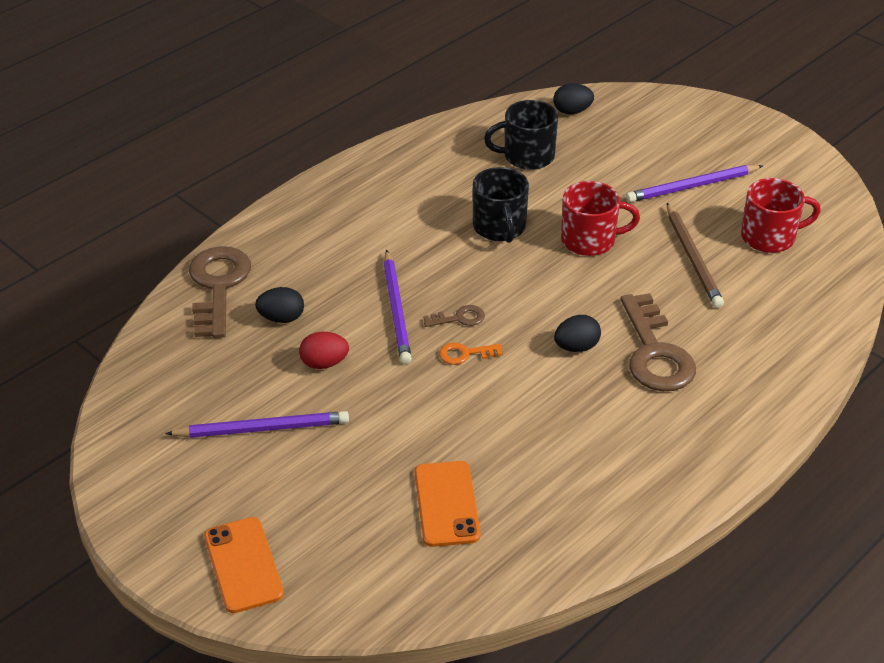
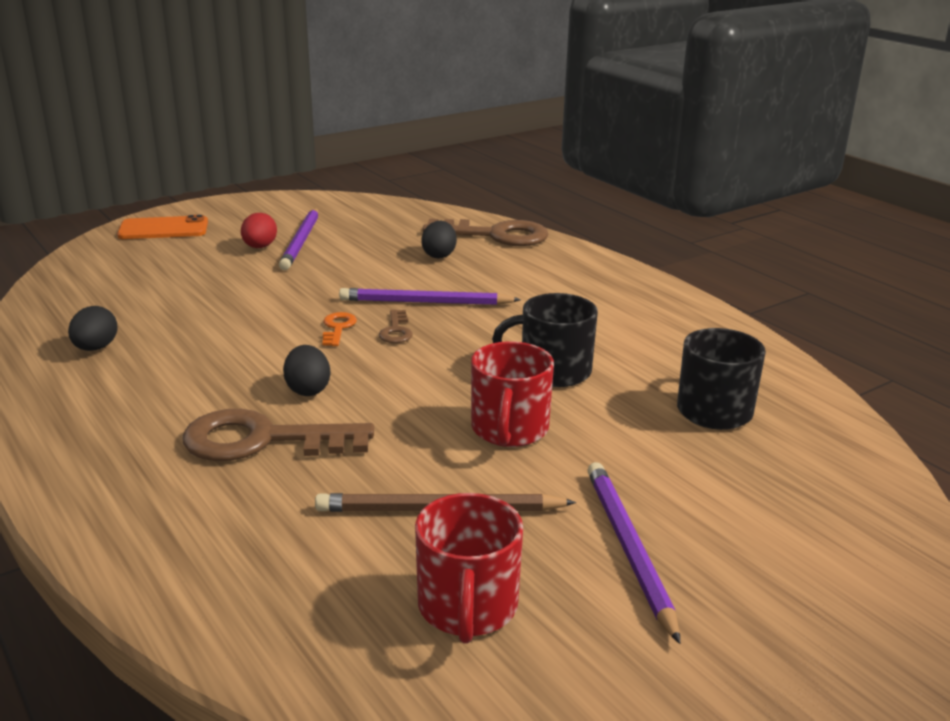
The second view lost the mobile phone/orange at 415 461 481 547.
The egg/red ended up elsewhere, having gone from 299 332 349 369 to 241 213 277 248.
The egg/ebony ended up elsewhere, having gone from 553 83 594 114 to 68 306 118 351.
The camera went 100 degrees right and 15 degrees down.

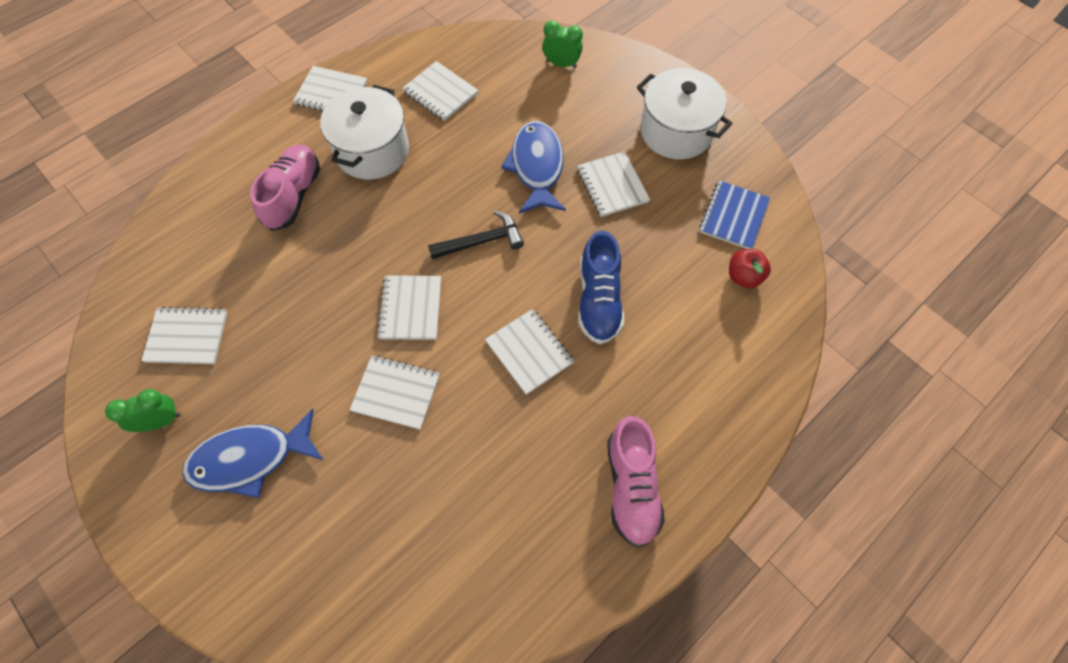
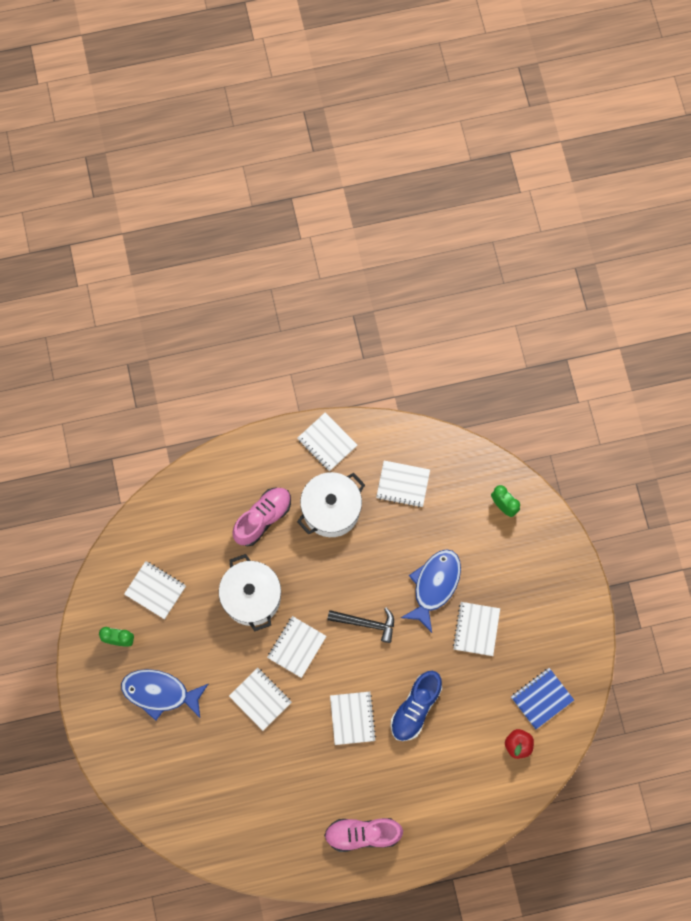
The stockpot/pure white ended up elsewhere, having gone from 637 68 733 159 to 219 554 281 631.
The notebook/pure white at 402 61 478 121 ended up facing another way, 60 degrees counterclockwise from before.
The sneaker/rose-pink at 607 416 665 547 ended up facing another way, 60 degrees clockwise from before.
The camera went 30 degrees right and 10 degrees up.

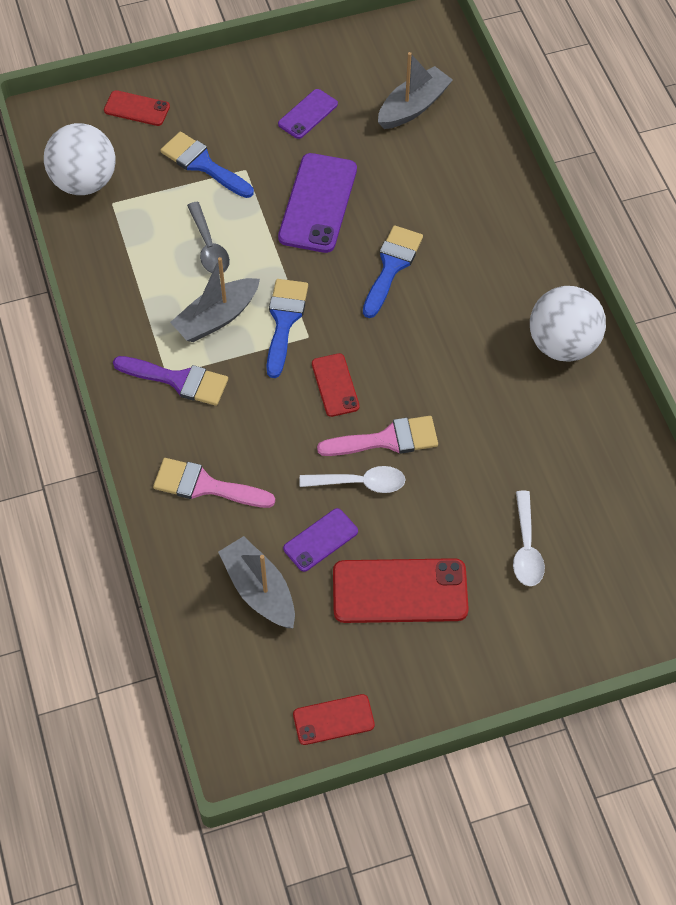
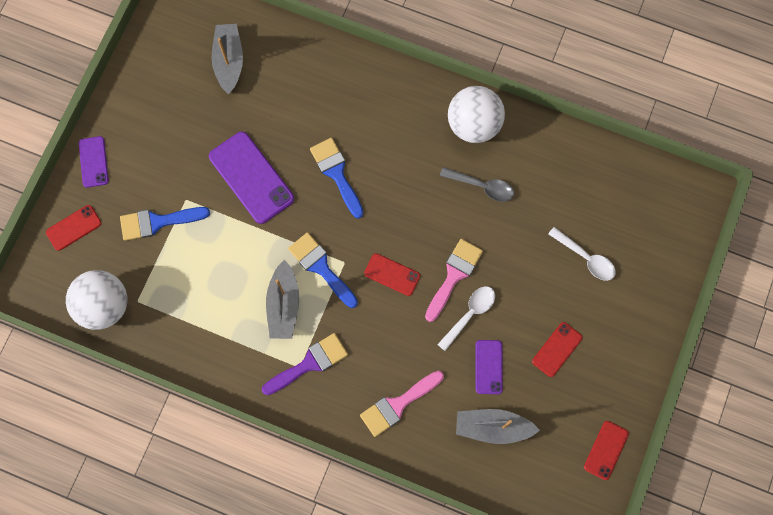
The spoon/ash-grey ended up elsewhere, having gone from 187 202 230 274 to 440 167 514 202.
The mobile phone/royal purple ended up elsewhere, having gone from 278 89 338 139 to 79 136 109 188.
The size of the mobile phone/red at 333 558 469 623 changed by a factor of 0.56.
The camera went 50 degrees left and 15 degrees up.

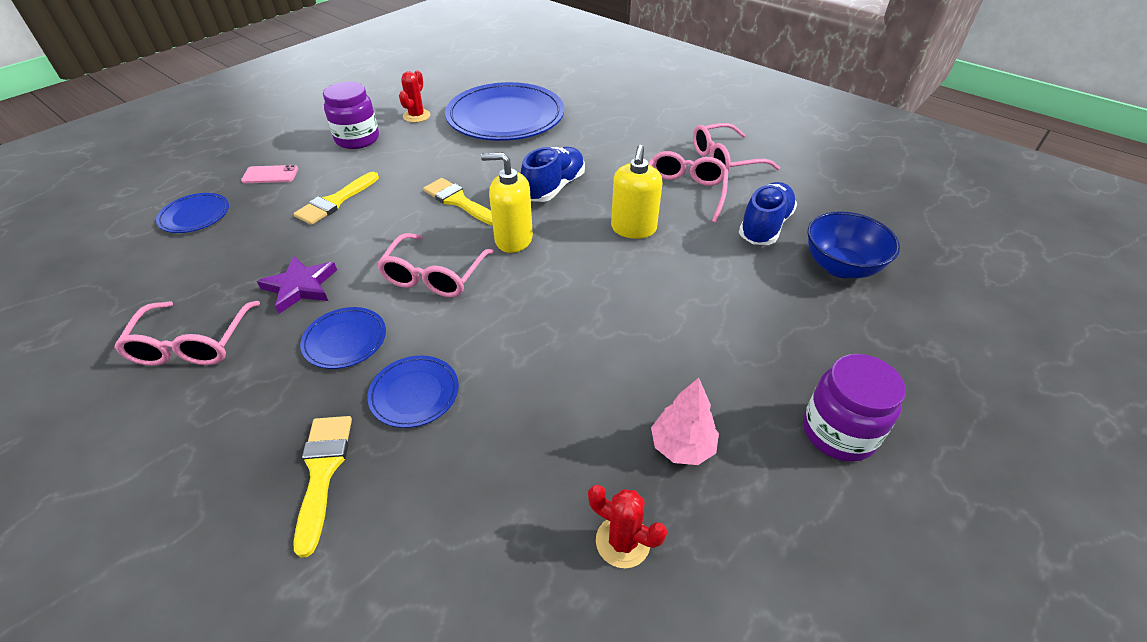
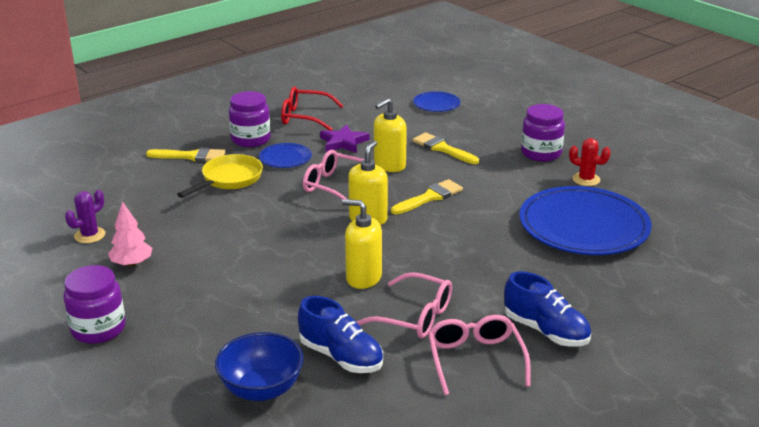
The second view lost the mobile phone/rose-pink at 241 165 298 183.
The second view gained the jam jar/royal purple at 229 91 271 147.
The second view gained the pump bottle/golden at 374 98 407 172.
The sneaker/cobalt ended up elsewhere, having gone from 521 147 585 202 to 504 271 591 347.
Where the dinner plate/cobalt stood at 367 355 459 428, the frying pan/golden came to stand at 177 154 263 198.
What was the glasses/rose-pink at 114 301 260 366 turned into the glasses/red at 281 87 343 131.
What was the cactus/red at 588 485 667 568 turned into the cactus/royal purple at 65 190 105 243.
The camera went 100 degrees right and 15 degrees down.

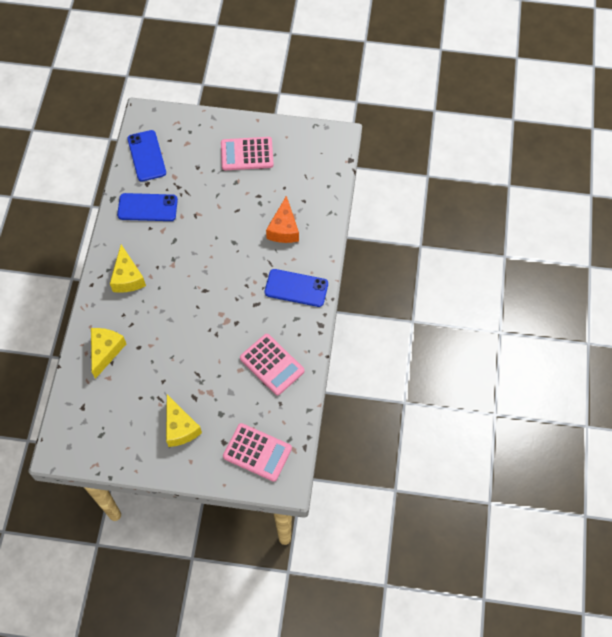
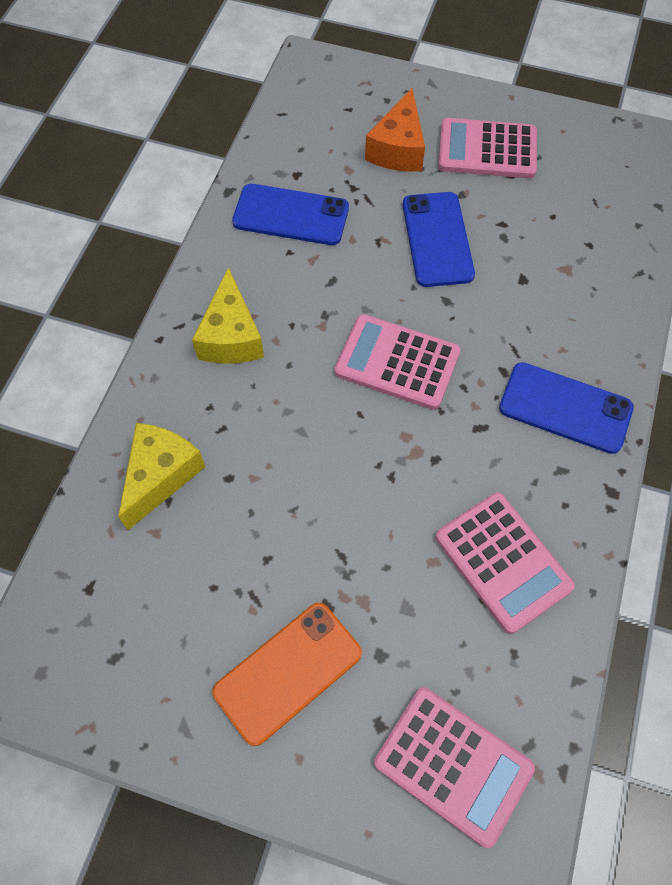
The second view gained the adding machine/rose-pink at 335 314 460 410.
The mobile phone/cobalt ended up elsewhere, having gone from 127 130 166 182 to 403 192 475 287.
The cheese/orange ended up elsewhere, having gone from 266 196 299 243 to 365 88 425 172.
Where the cheese/golden stood at 166 395 202 447, the mobile phone/orange came to stand at 212 603 362 746.
The camera went 10 degrees right and 0 degrees up.

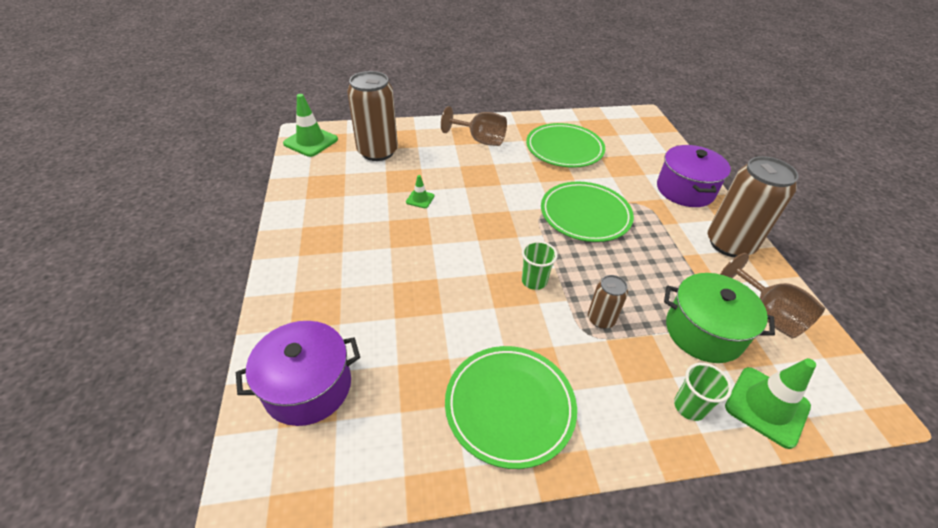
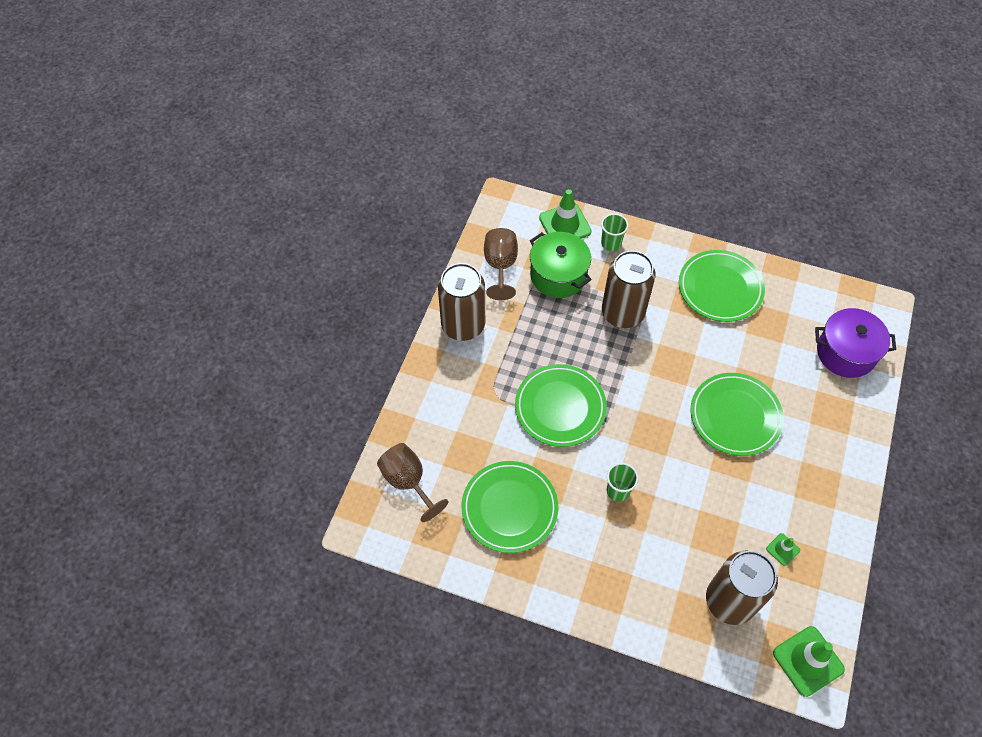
The second view lost the stockpot/royal purple at 657 145 731 207.
The second view gained the dinner plate/emerald at 691 373 784 456.
The safety cone/emerald ended up elsewhere, having gone from 406 175 435 208 to 766 533 800 566.
The chalice/russet ended up elsewhere, having gone from 441 106 507 146 to 377 443 448 522.
The cup/emerald ended up elsewhere, having gone from 522 241 558 290 to 607 463 638 502.
The size of the tin/russet at 588 275 628 329 changed by a factor of 1.98.
The camera went 150 degrees left and 15 degrees up.

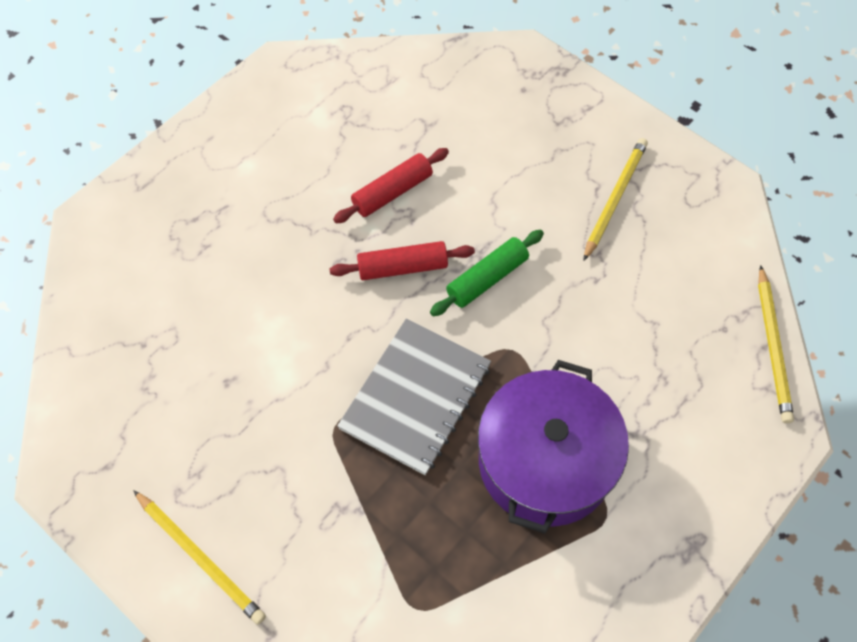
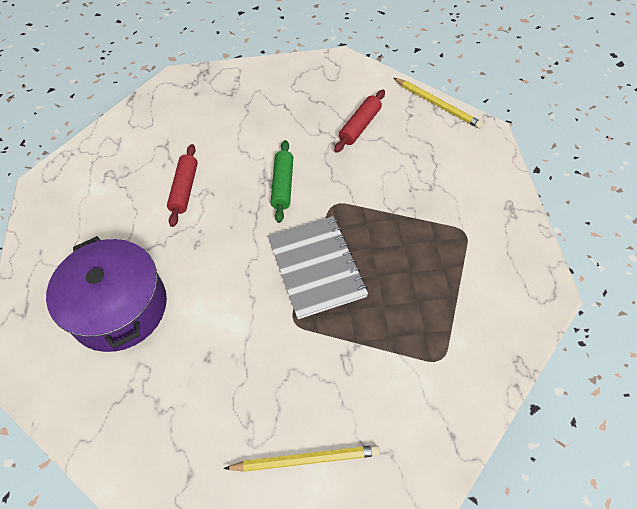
The second view lost the wooden pencil/golden at 583 138 648 261.
The dough roller/red ended up elsewhere, having gone from 330 241 475 280 to 334 90 385 153.
The stockpot/royal purple ended up elsewhere, having gone from 478 360 629 534 to 46 236 167 352.
The camera went 45 degrees left and 5 degrees down.

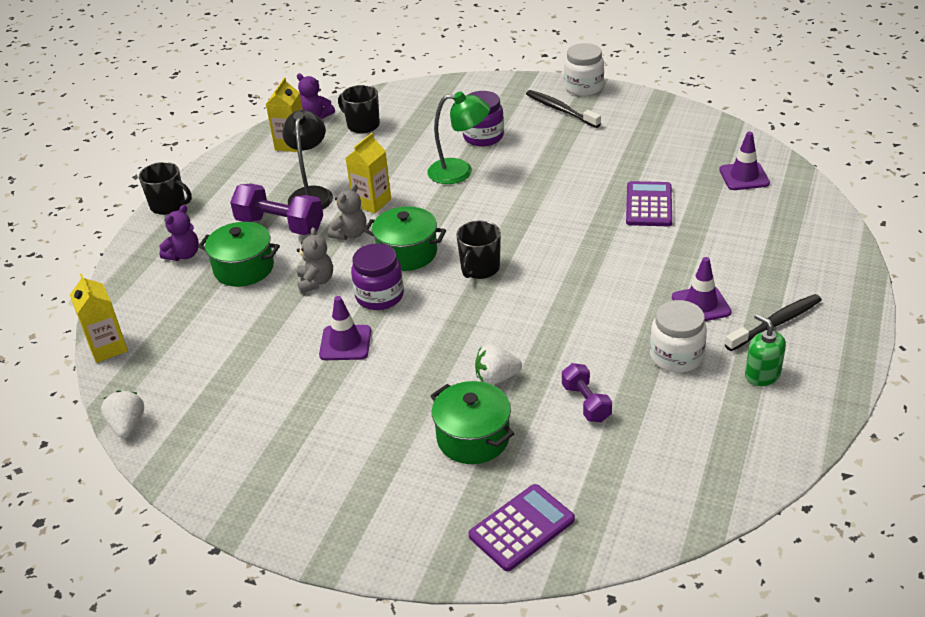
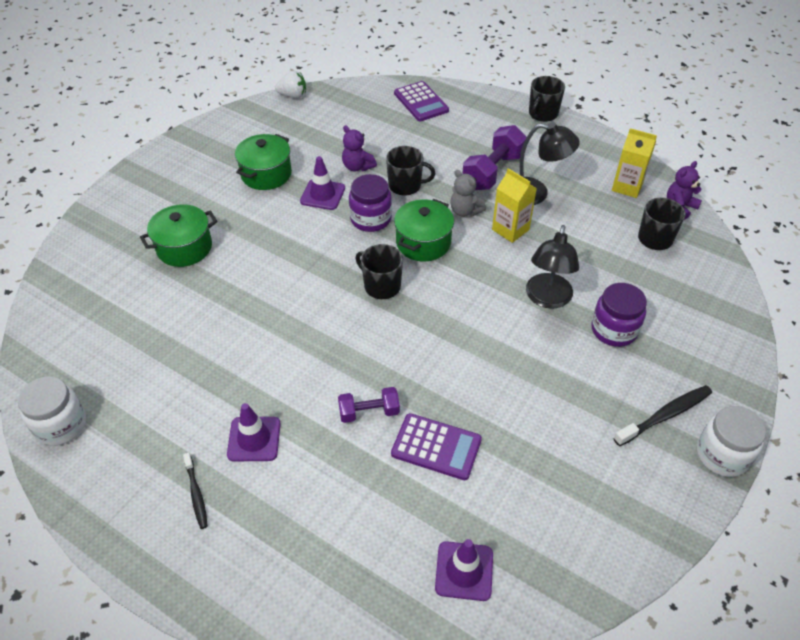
The second view lost the milk carton/golden at 70 273 128 363.
The second view lost the strawberry/pure white at 475 344 522 385.
The second view lost the pump bottle/emerald at 745 314 786 386.
The teddy bear/royal purple ended up elsewhere, having gone from 159 205 199 261 to 342 126 377 171.
The stockpot/emerald ended up elsewhere, having gone from 198 222 280 287 to 235 134 292 190.
The adding machine/royal purple ended up elsewhere, having gone from 468 484 575 571 to 394 81 449 121.
The free weight/royal purple ended up elsewhere, having gone from 562 363 612 422 to 338 387 400 423.
The jam jar/pure white ended up elsewhere, having gone from 650 300 707 373 to 18 376 86 446.
Where the teddy bear/ash-grey stood at 297 227 333 293, the tea mug/ebony came to stand at 386 146 435 196.
What was the lamp/emerald at 427 91 490 184 turned into the lamp/ebony at 526 225 579 309.
The size of the dental brush/ebony at 725 294 822 351 changed by a factor of 0.63.
The camera went 100 degrees right and 10 degrees up.

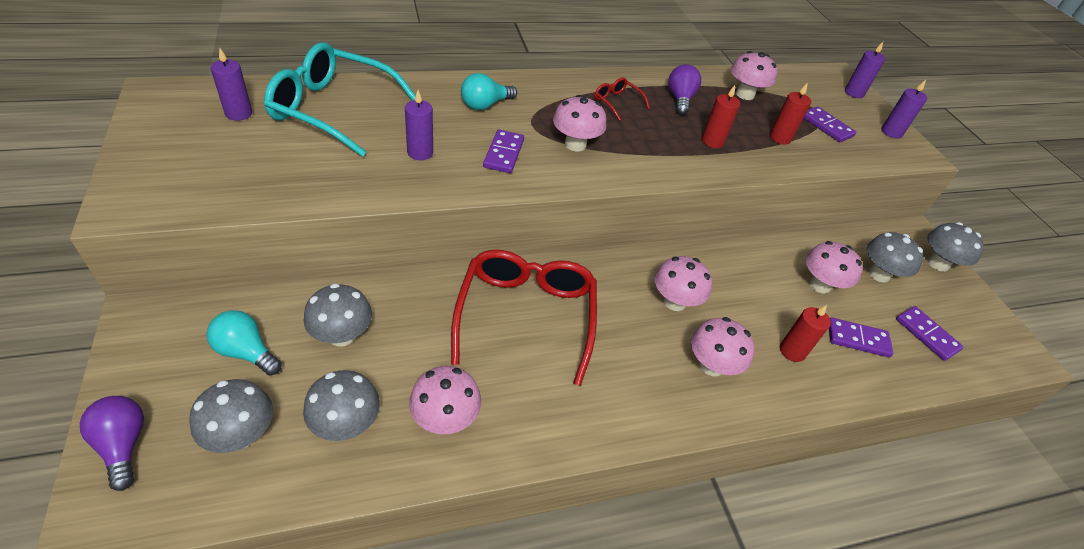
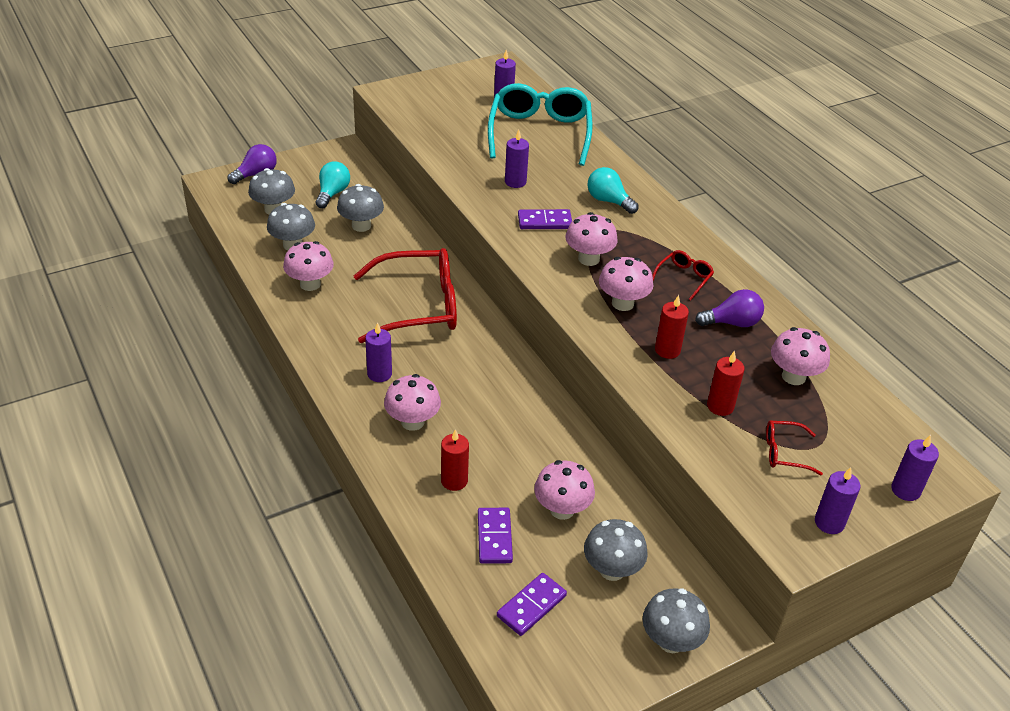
The second view gained the candle/royal purple at 365 322 392 382.
The mushroom/rose-pink ended up elsewhere, having gone from 655 256 712 311 to 599 257 653 311.
Where the domino/royal purple stood at 804 106 856 142, the glasses/red came to stand at 766 420 823 475.
The camera went 80 degrees right and 5 degrees down.

